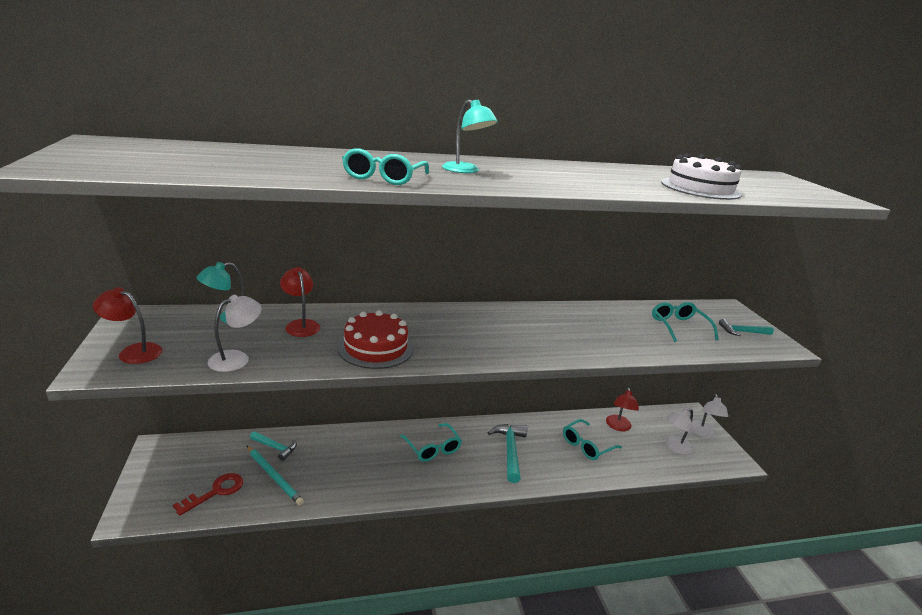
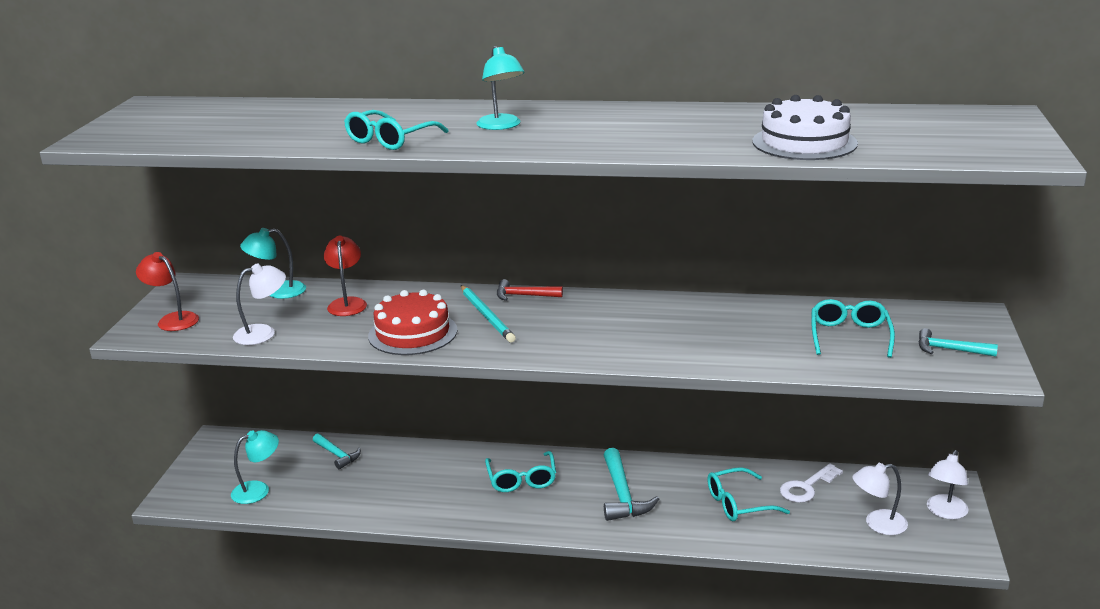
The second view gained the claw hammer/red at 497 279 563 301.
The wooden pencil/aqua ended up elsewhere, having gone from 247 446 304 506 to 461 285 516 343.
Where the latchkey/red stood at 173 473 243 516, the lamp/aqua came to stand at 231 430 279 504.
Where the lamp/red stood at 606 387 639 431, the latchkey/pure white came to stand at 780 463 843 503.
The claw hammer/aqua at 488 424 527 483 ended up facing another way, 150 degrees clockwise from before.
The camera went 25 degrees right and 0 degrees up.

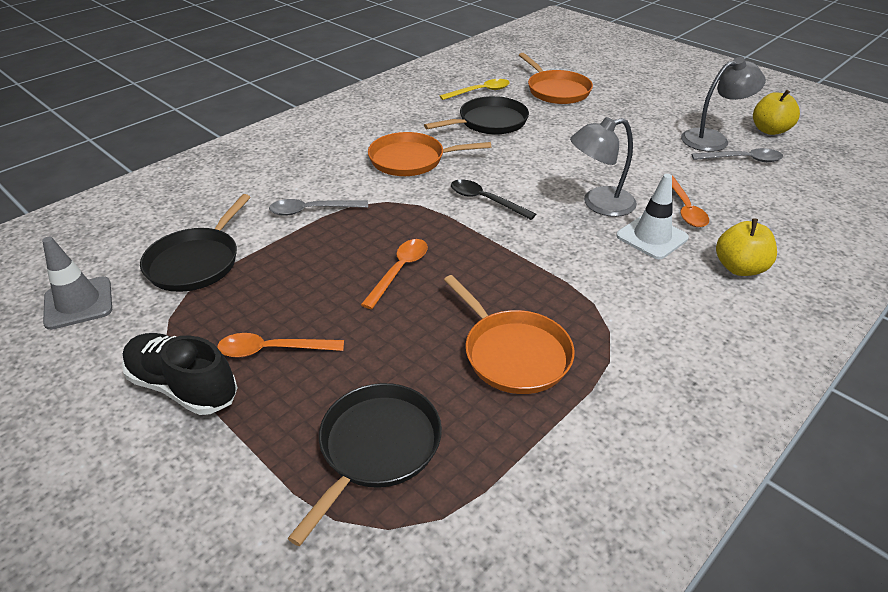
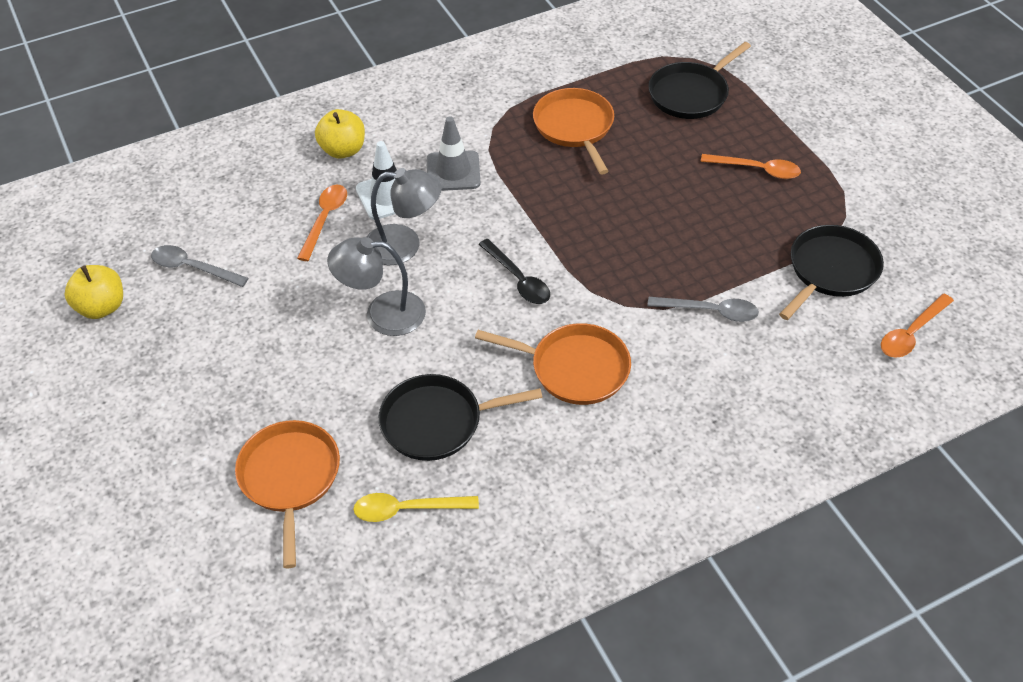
The second view lost the sneaker/ebony at 122 333 238 415.
The safety cone/ash-grey ended up elsewhere, having gone from 42 237 112 330 to 427 116 481 191.
The spoon/orange ended up elsewhere, having gone from 361 239 428 309 to 881 294 954 358.
The lamp/ash-grey ended up elsewhere, having gone from 681 57 766 152 to 327 237 426 336.
The camera went 160 degrees left and 10 degrees up.

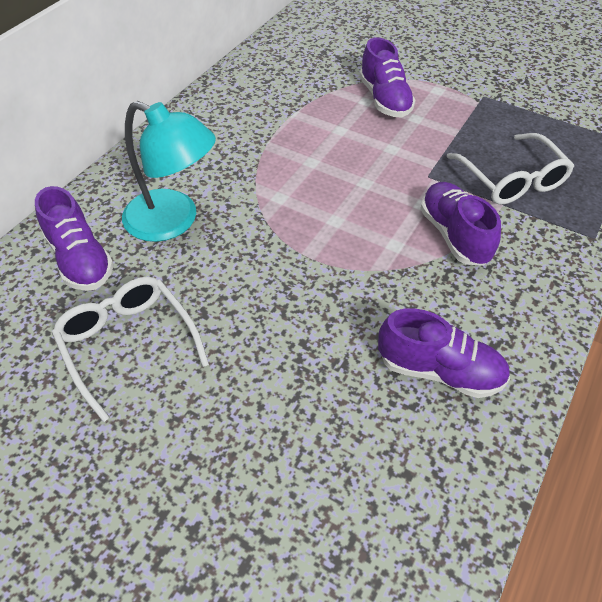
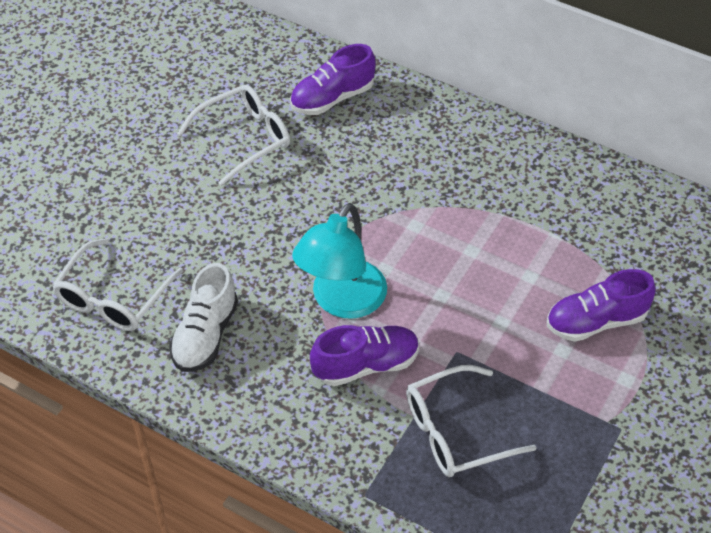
The second view gained the glasses/pure white at 52 238 183 331.
The lamp/aqua ended up elsewhere, having gone from 122 101 216 242 to 292 203 387 319.
What was the sneaker/royal purple at 378 308 510 398 turned into the sneaker/pure white at 169 263 238 372.
The camera went 90 degrees right and 0 degrees up.

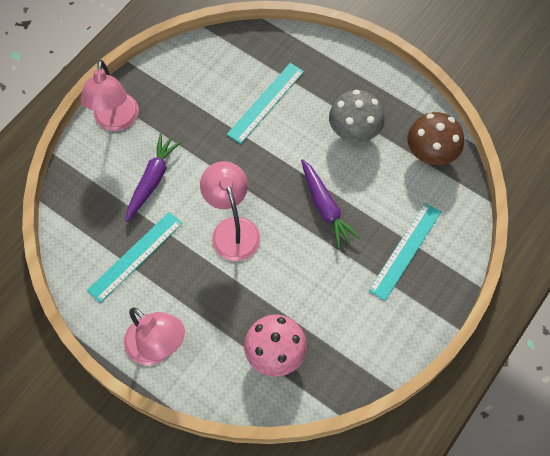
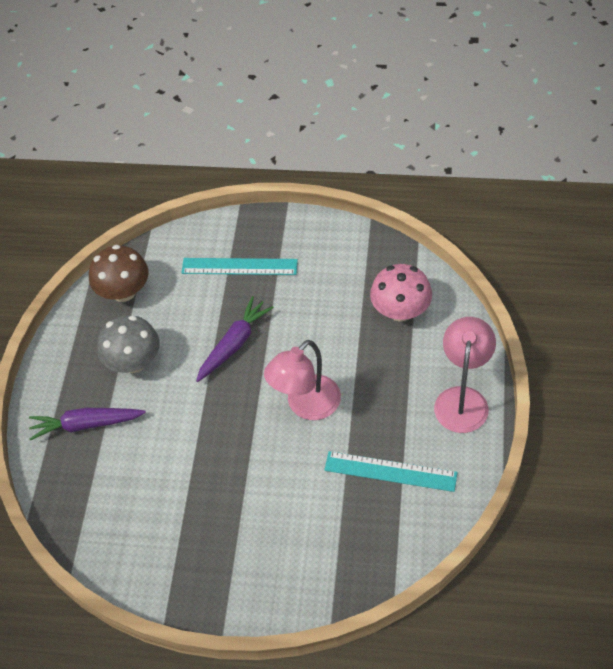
The second view lost the lamp/rose-pink at 81 60 139 131.
The second view lost the straightedge/aqua at 227 63 304 144.
The carrot/royal purple ended up elsewhere, having gone from 126 133 182 222 to 29 408 146 441.
The camera went 115 degrees left and 10 degrees down.

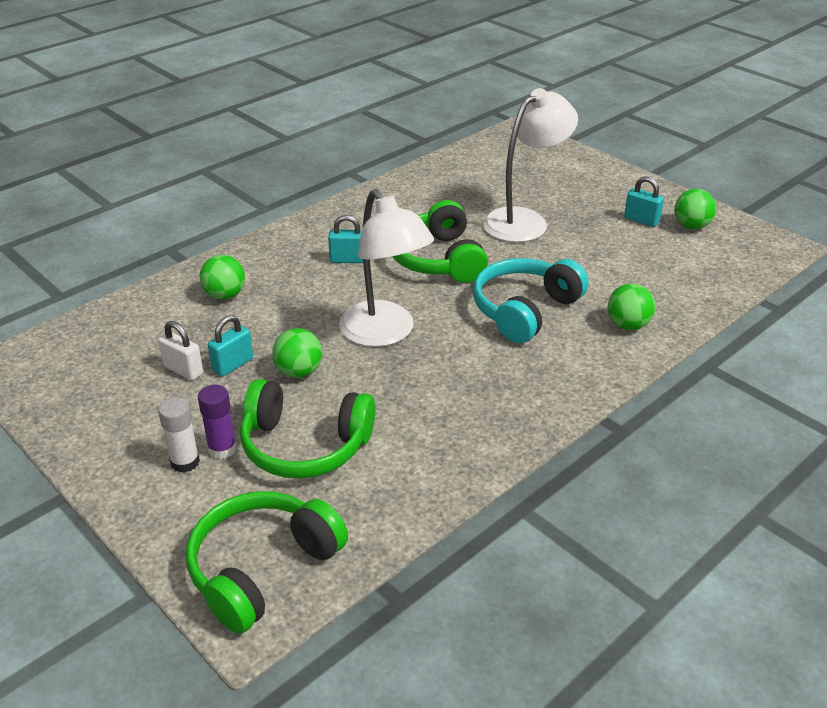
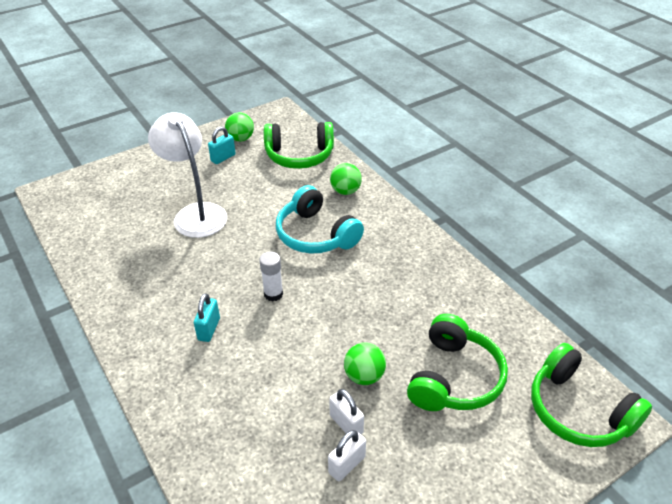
The second view lost the glue/royal purple at 198 385 237 459.
The second view lost the sphere/emerald at 200 255 245 300.
The second view lost the lamp/pure white at 339 189 434 347.
The glue/pure white ended up elsewhere, having gone from 158 397 200 473 to 259 252 283 301.
The headphones/emerald ended up elsewhere, having gone from 393 200 488 283 to 264 122 334 169.
What was the padlock/aqua at 208 315 253 377 turned into the padlock/pure white at 329 389 364 435.
The camera went 80 degrees left and 5 degrees up.

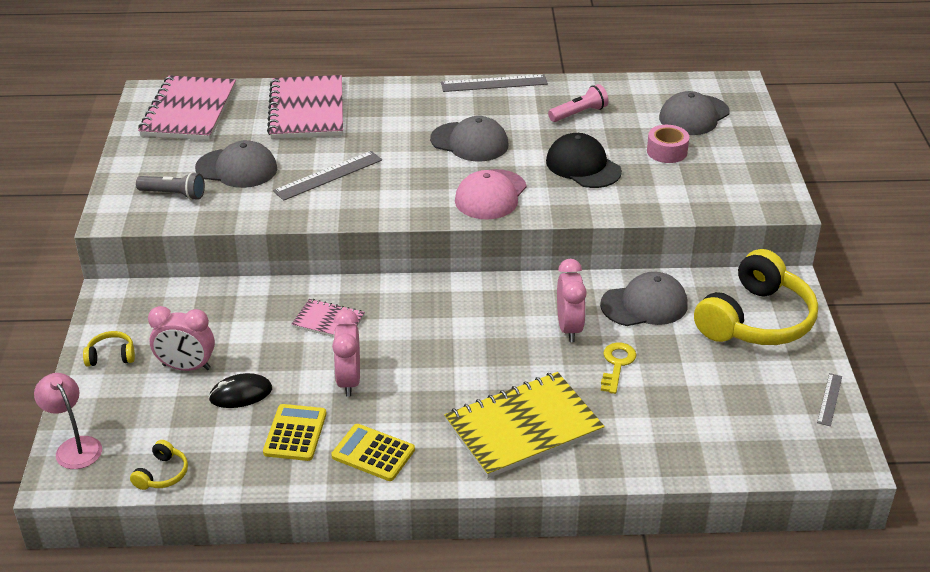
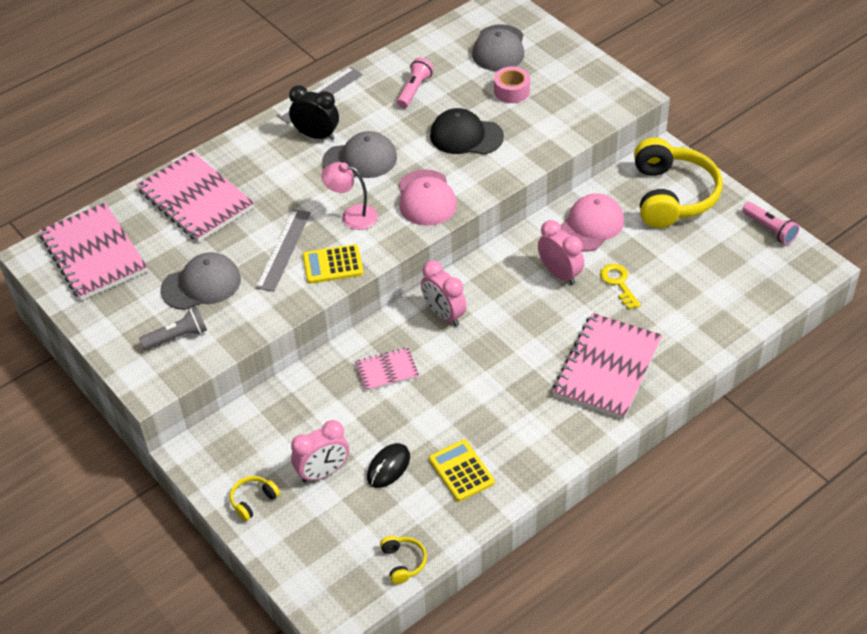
The second view gained the alarm clock/ebony at 289 85 339 140.
The lamp/rose-pink ended up elsewhere, having gone from 34 373 102 469 to 321 162 378 230.
The adding machine/golden ended up elsewhere, having gone from 331 424 415 481 to 303 244 363 284.
The alarm clock/rose-pink ended up elsewhere, having gone from 332 309 360 397 to 421 260 467 326.
Where the straightedge/ash-grey stood at 817 373 842 426, the torch/rose-pink came to stand at 742 202 799 245.
What was the notebook/golden at 444 372 605 478 turned into the notebook/rose-pink at 553 313 662 420.
What was the peaked cap/ash-grey at 600 272 688 326 turned into the peaked cap/rose-pink at 560 193 624 252.
The camera went 35 degrees left and 10 degrees up.

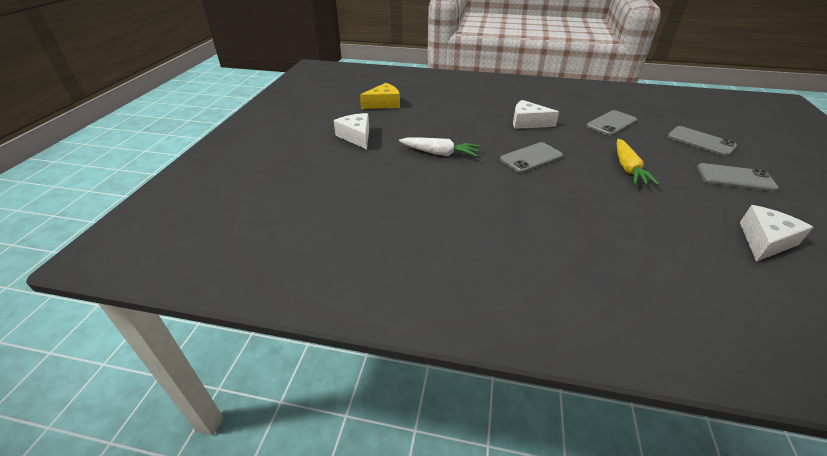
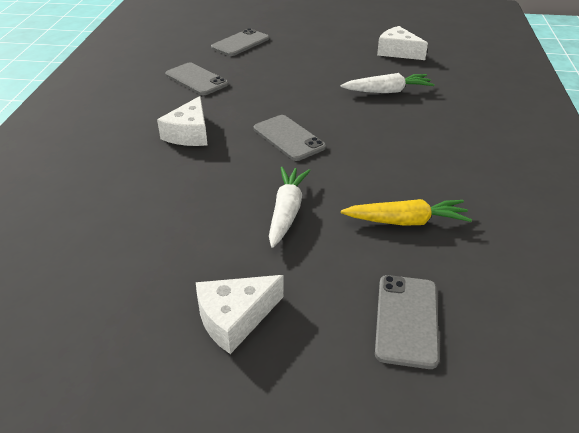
The second view lost the cheese/golden at 360 83 400 109.
The second view gained the carrot/pure white at 341 73 434 93.
The carrot/golden ended up elsewhere, having gone from 617 139 659 185 to 341 199 472 226.
The mobile phone/ash-grey ended up elsewhere, having gone from 697 163 778 192 to 375 275 439 369.
The camera went 95 degrees left and 0 degrees up.

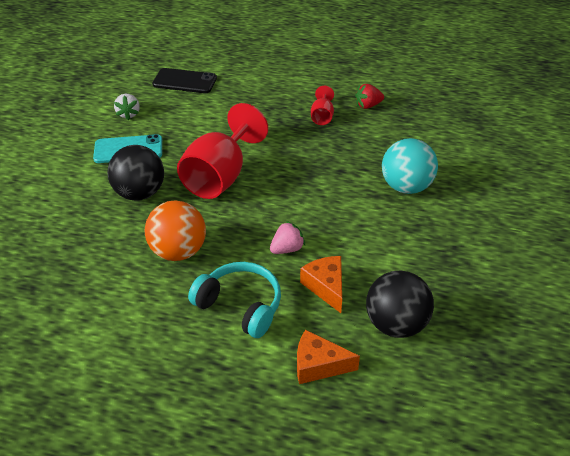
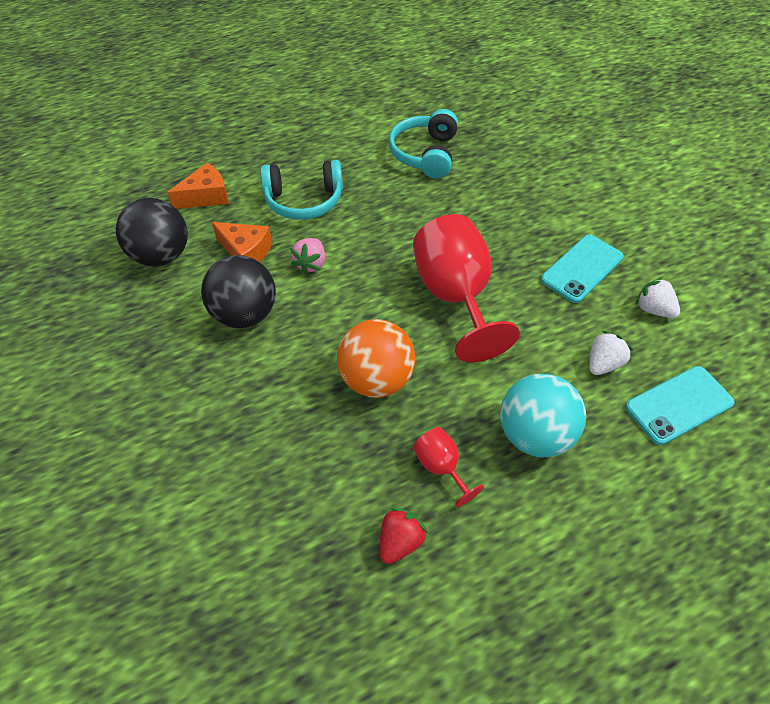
The second view gained the headphones/aqua at 389 109 458 178.
The second view gained the strawberry/pure white at 589 331 633 375.
The sphere/ebony ended up elsewhere, having gone from 107 145 164 201 to 201 255 276 328.
The sphere/orange ended up elsewhere, having gone from 145 201 206 261 to 337 319 415 398.
The sphere/aqua ended up elsewhere, having gone from 382 138 438 194 to 500 374 586 457.
What was the mobile phone/ebony at 152 68 217 93 turned into the mobile phone/aqua at 625 366 735 445.
The camera went 140 degrees right and 10 degrees up.

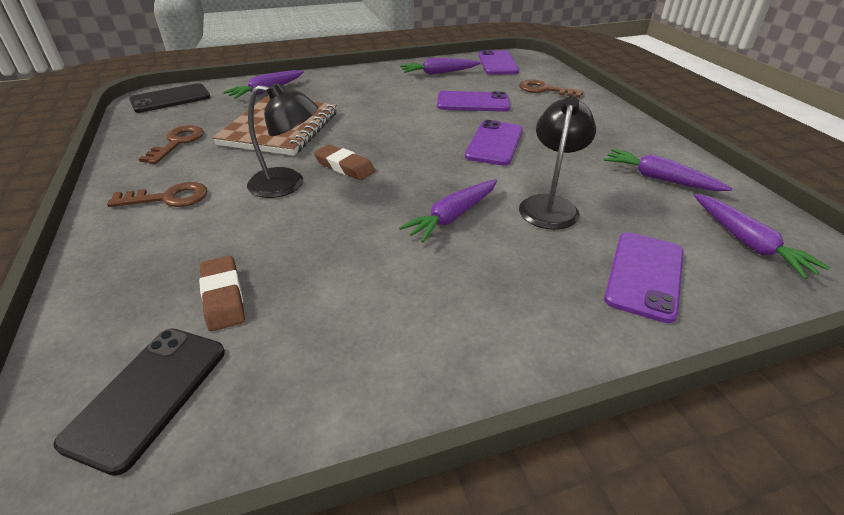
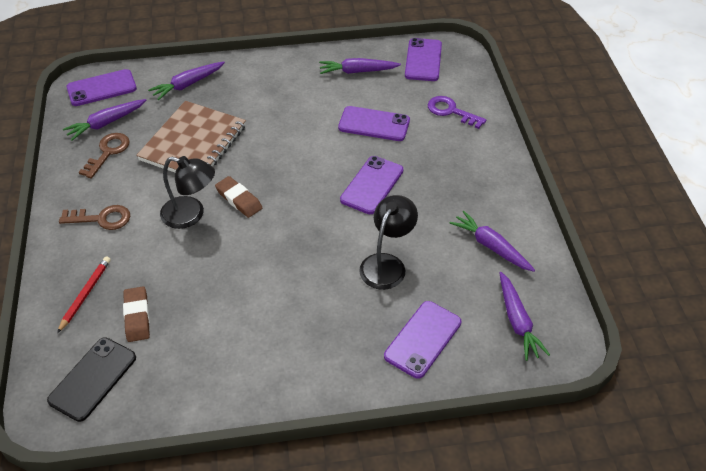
The second view gained the wooden pencil/red at 57 257 111 333.
The carrot/royal purple ended up elsewhere, having gone from 399 179 497 242 to 63 99 146 141.
What was the mobile phone/ebony at 129 83 210 113 turned into the mobile phone/royal purple at 67 69 137 106.
What was the latchkey/russet at 519 80 584 98 turned into the latchkey/royal purple at 428 96 486 129.
The camera went 10 degrees right and 10 degrees up.

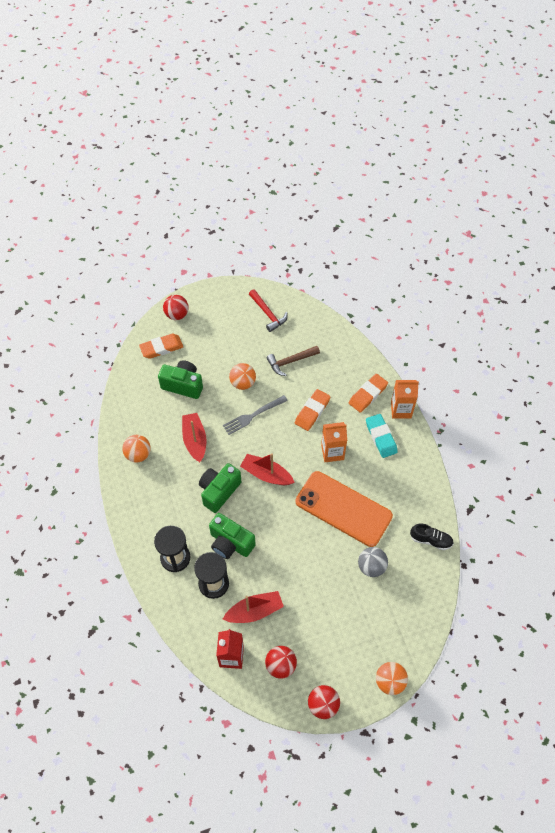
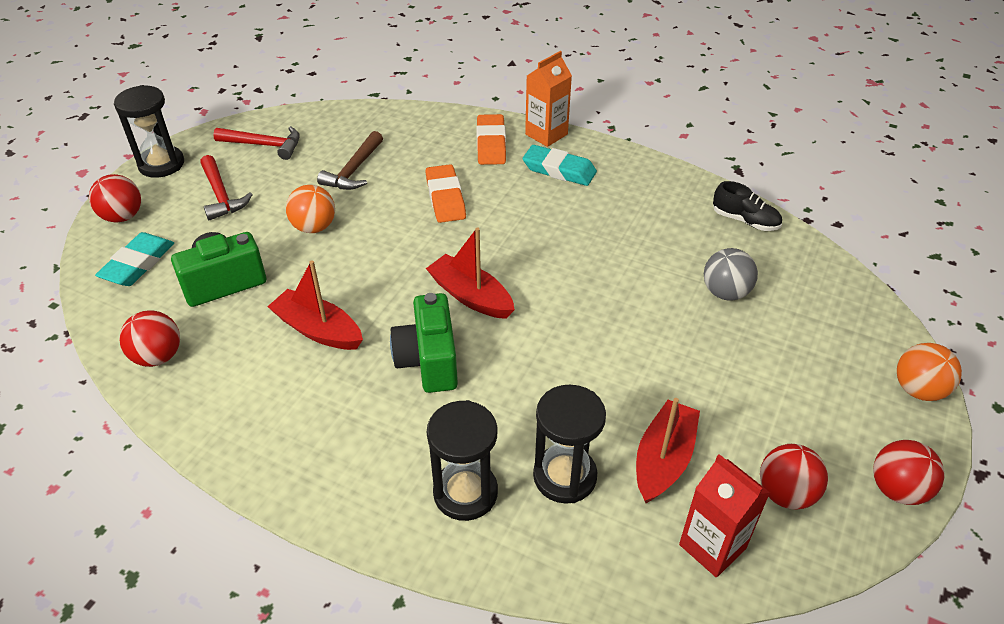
The second view lost the sphere/orange at 122 435 151 462.
The second view lost the camera/emerald at 209 513 256 559.
The second view lost the dinner fork/ash-grey at 223 395 288 435.
The second view lost the mobile phone/orange at 296 471 393 547.
The second view lost the milk carton/orange at 321 422 347 462.
The second view gained the sandglass/ebony at 114 85 184 178.
The second view gained the sphere/red at 119 310 180 367.
The second view gained the claw hammer/red at 200 155 253 220.
What was the pencil eraser/orange at 139 334 183 359 turned into the pencil eraser/aqua at 95 232 174 286.
The sailboat/red at 240 453 295 485 ended up facing another way, 60 degrees clockwise from before.
The sneaker/ebony at 410 523 454 550 ended up facing another way, 60 degrees clockwise from before.
The camera went 45 degrees left and 15 degrees down.

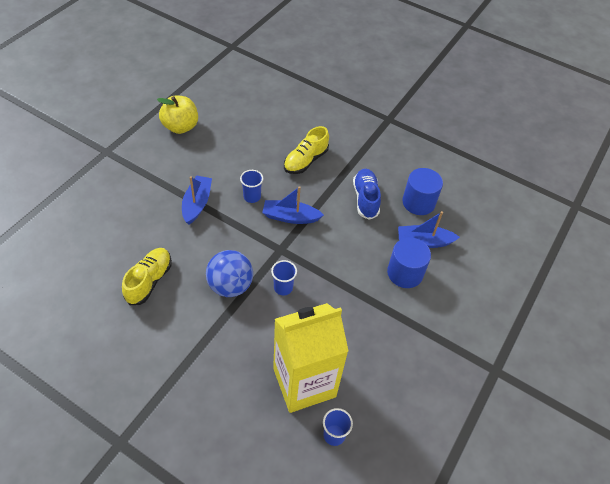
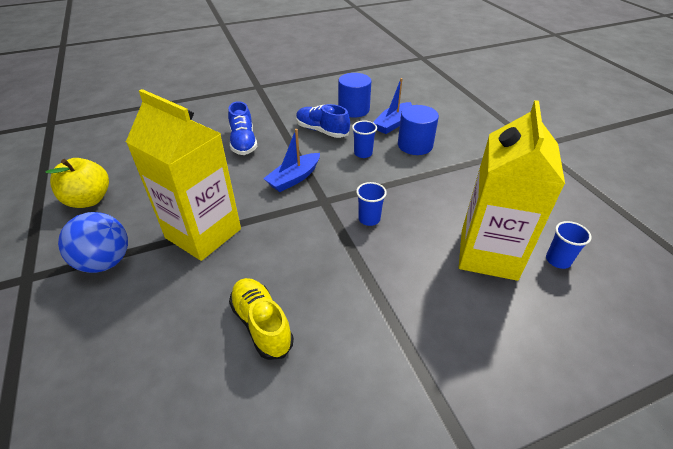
The sphere/cobalt ended up elsewhere, having gone from 206 250 253 297 to 58 212 128 273.
The cup/cobalt ended up elsewhere, having gone from 240 170 263 203 to 352 121 377 158.
Where the sailboat/cobalt stood at 182 175 212 225, the milk carton/golden came to stand at 126 89 241 261.
What was the sneaker/golden at 284 126 329 174 turned into the sneaker/cobalt at 228 101 257 155.
The camera went 50 degrees left and 10 degrees down.

